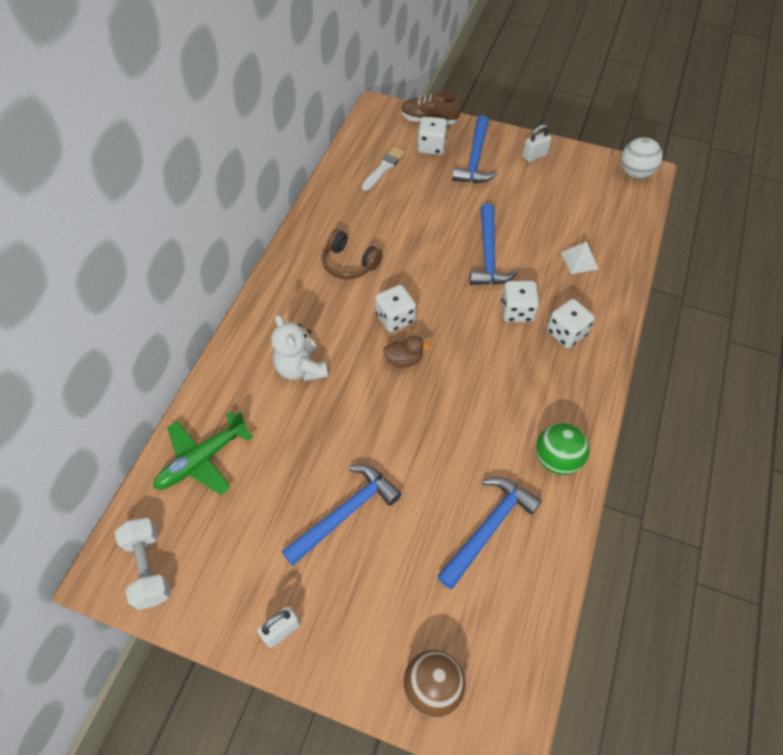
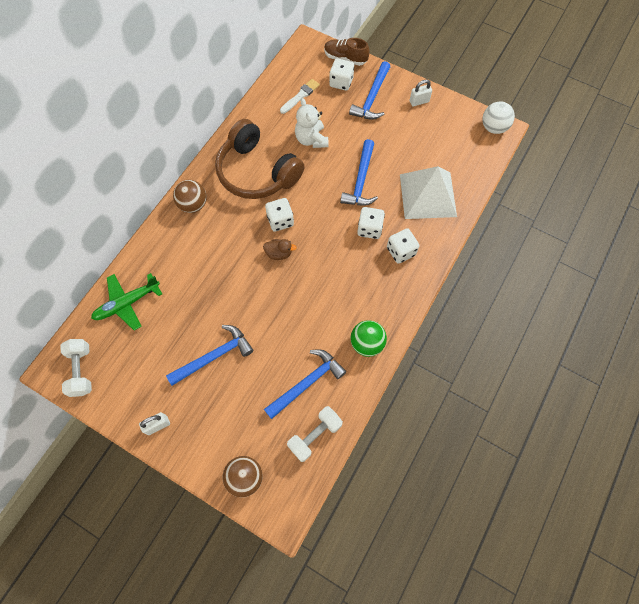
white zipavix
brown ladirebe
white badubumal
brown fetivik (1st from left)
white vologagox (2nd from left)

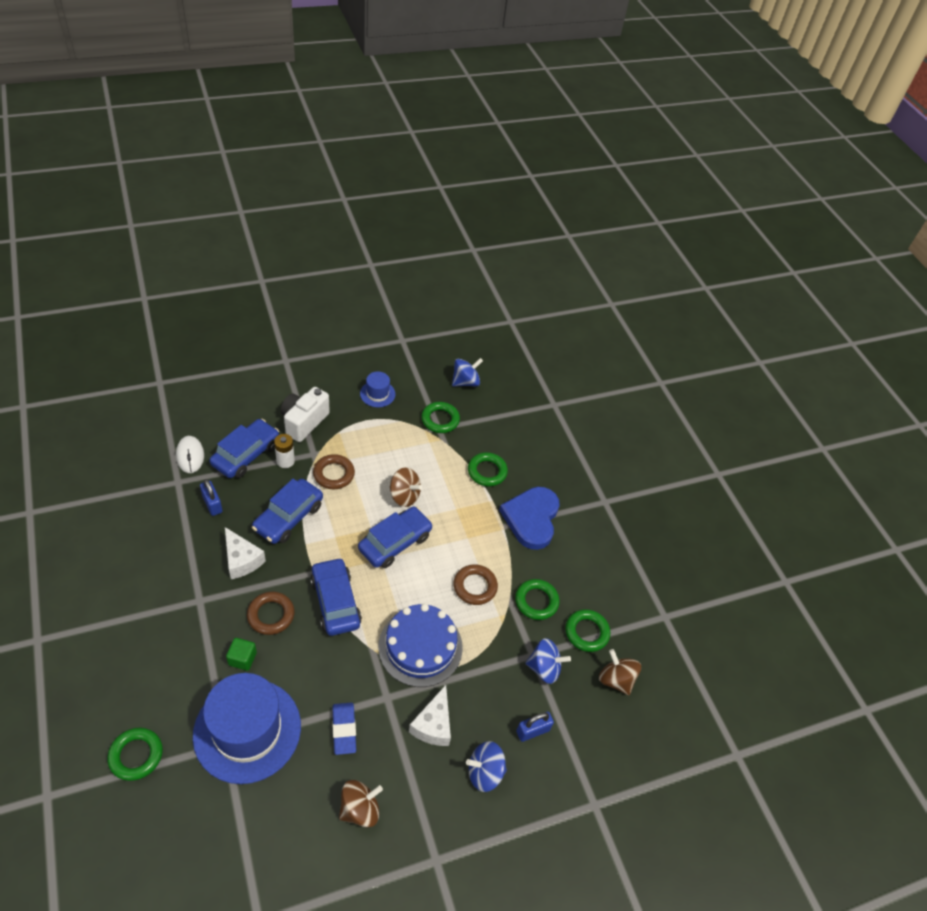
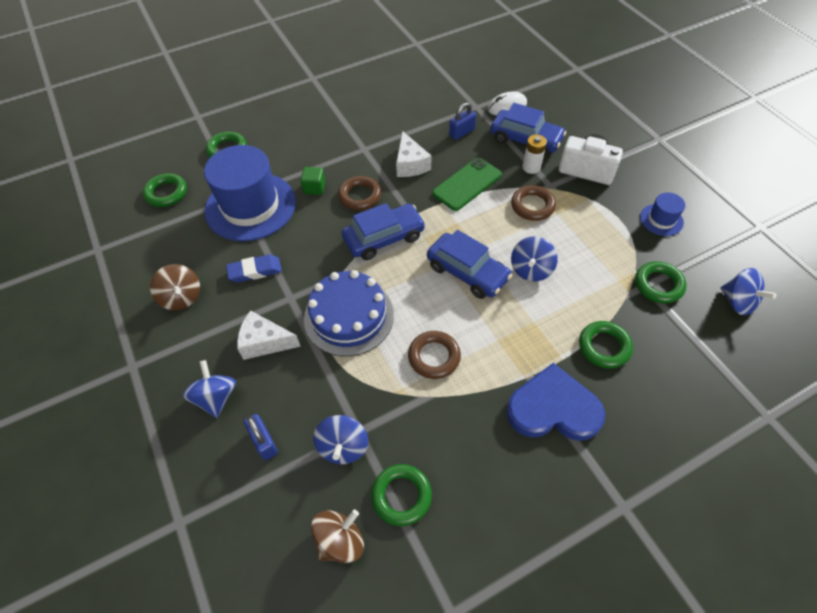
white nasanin (2nd from left)
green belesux
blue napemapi (3rd from left)
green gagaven (1st from left)

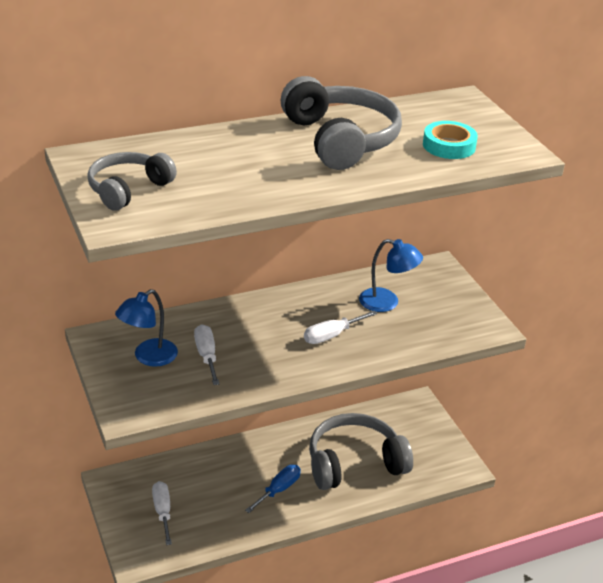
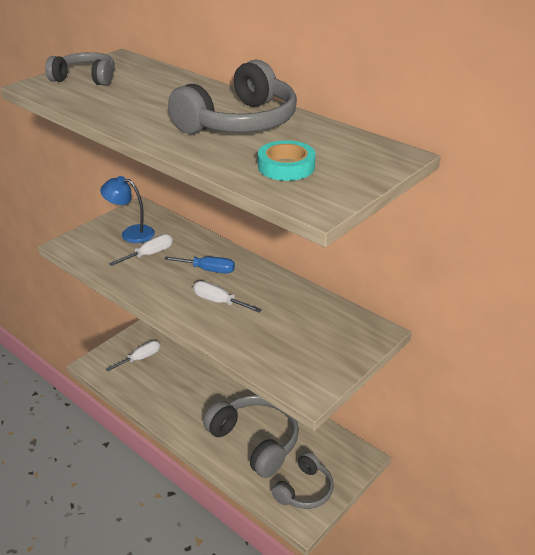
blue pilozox
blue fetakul (2nd from left in the first image)
grey ladirebe (4th from left)

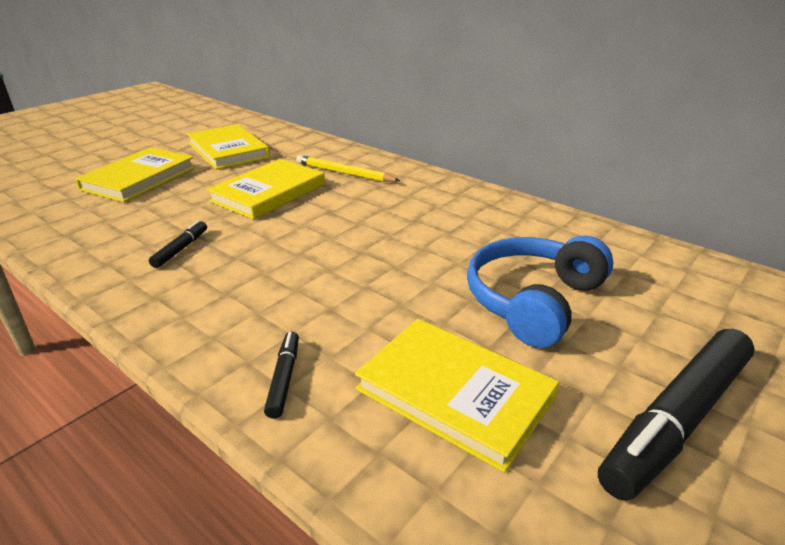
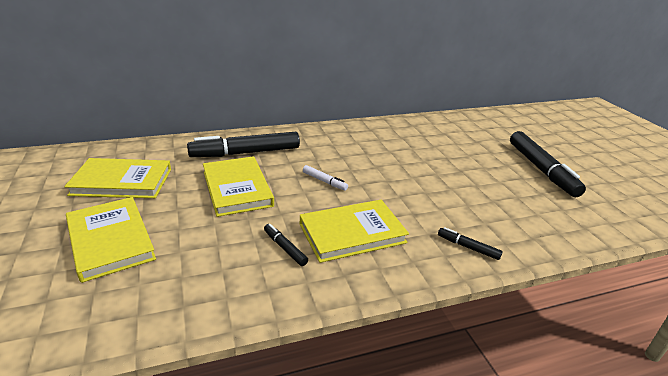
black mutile (1st from left)
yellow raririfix (4th from left)
blue ladirebe
white mutile

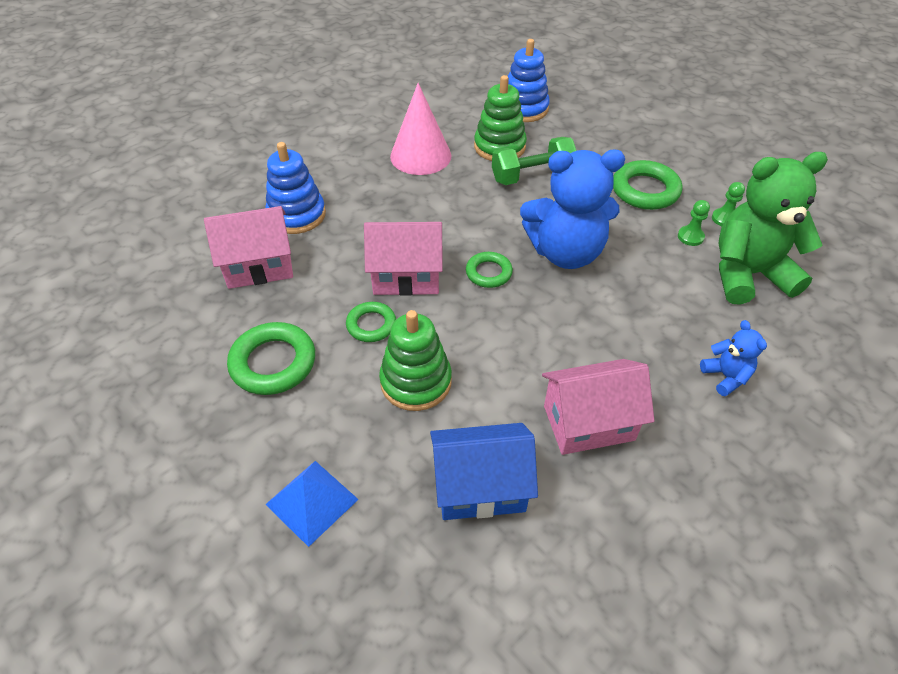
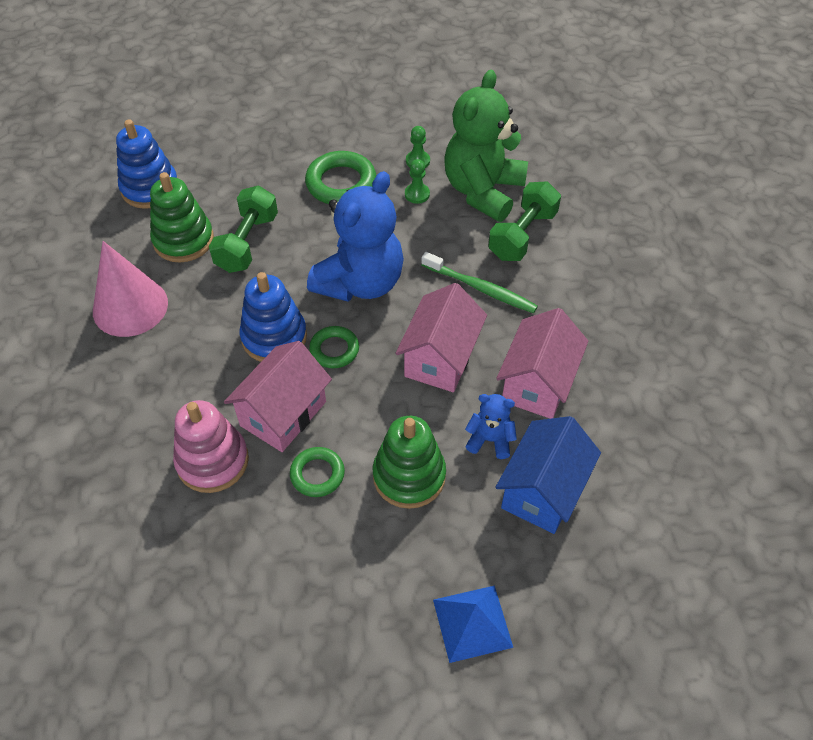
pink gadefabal (2nd from left)
green gagaven (1st from left in the first image)
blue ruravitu (2nd from left)
blue zipavix (2nd from left)
pink ruravitu
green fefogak
green vologagox (2nd from left)

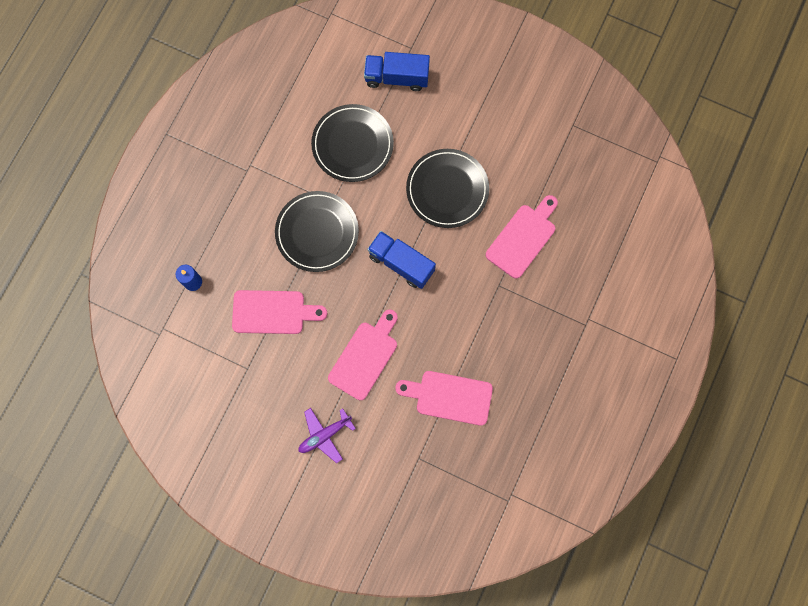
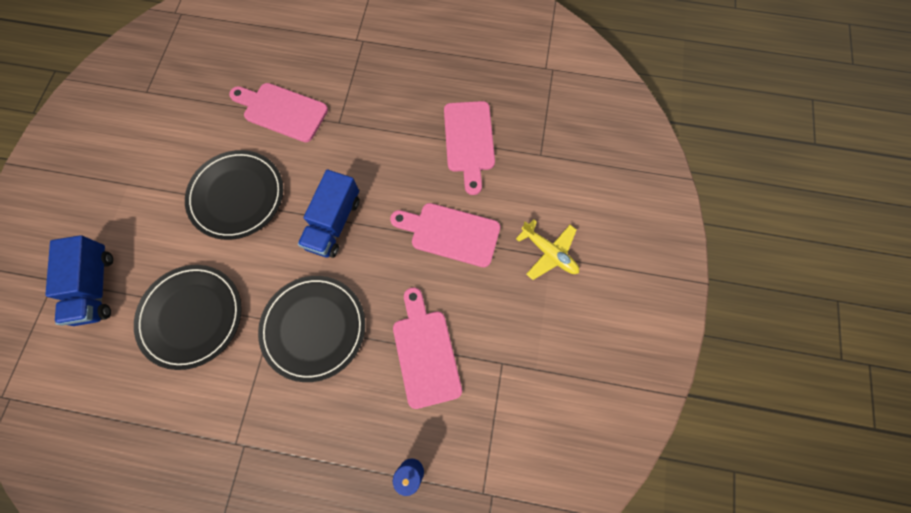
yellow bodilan

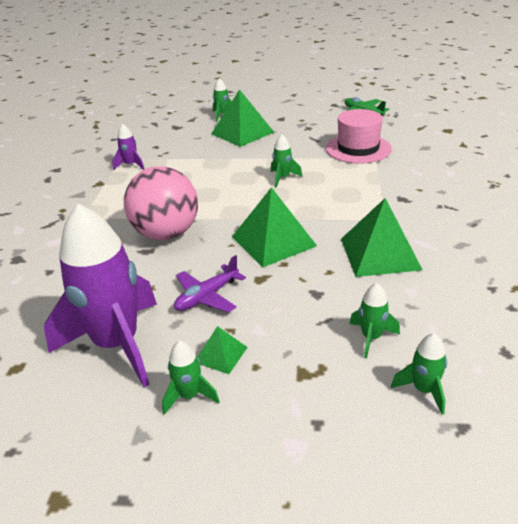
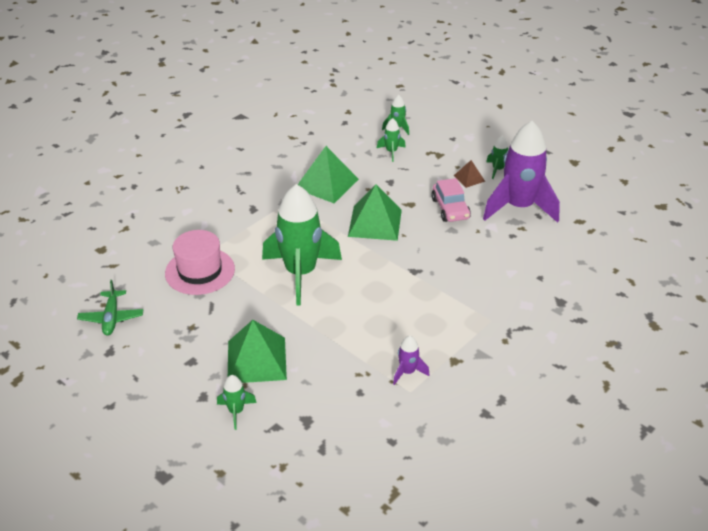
pink fetivik
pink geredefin
brown badubumal
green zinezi (2nd from left)

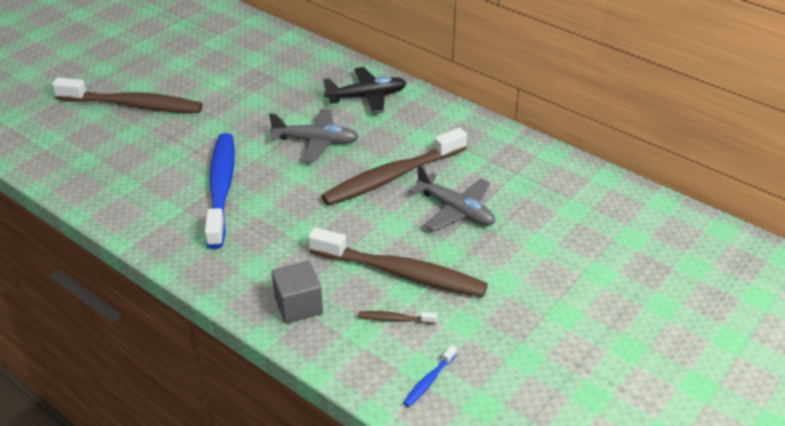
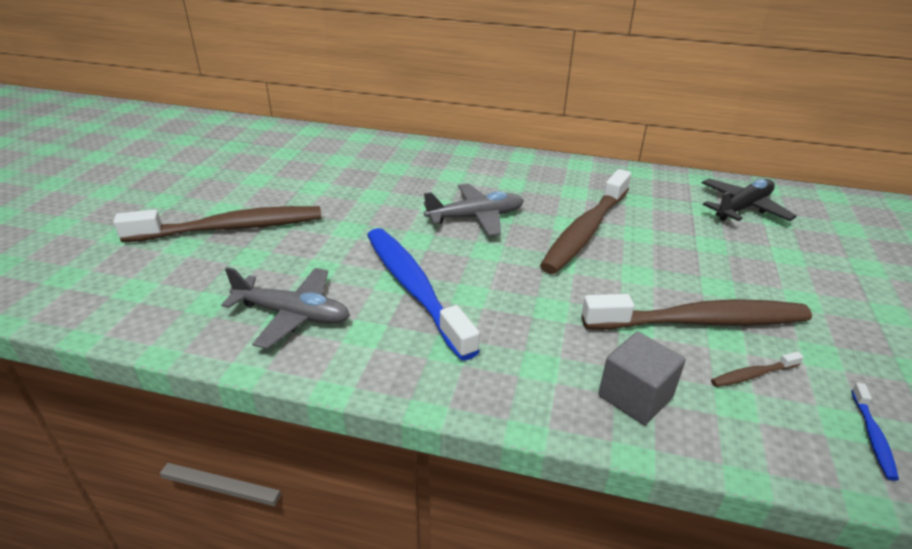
black bodilan
grey bodilan (1st from left)

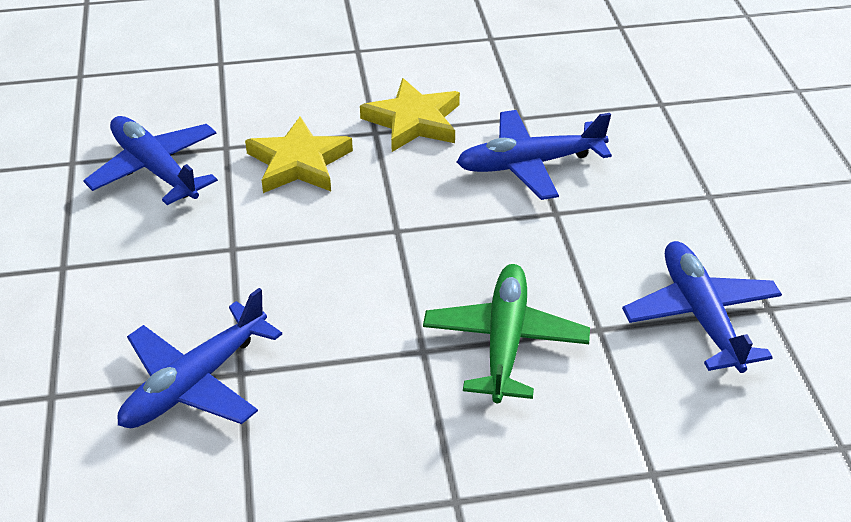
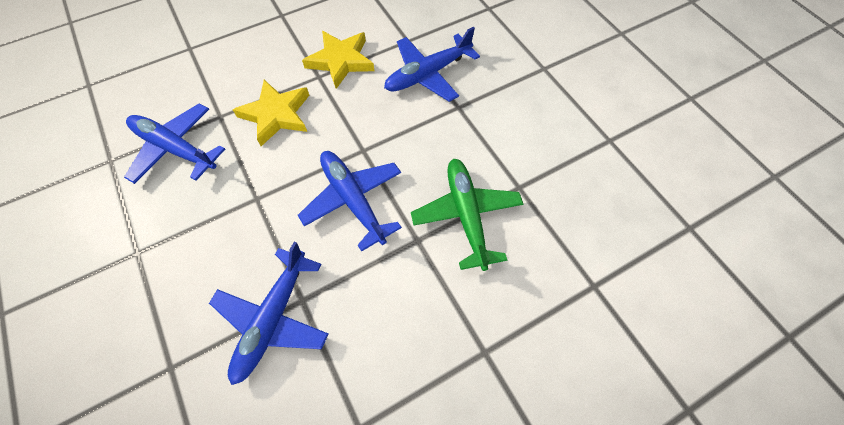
blue bodilan (3rd from left)

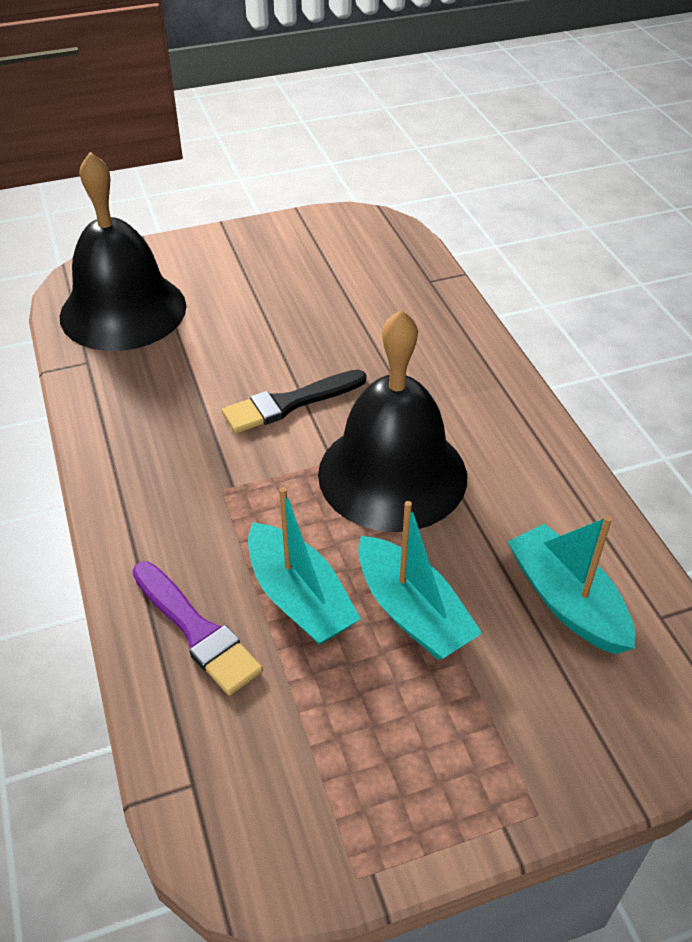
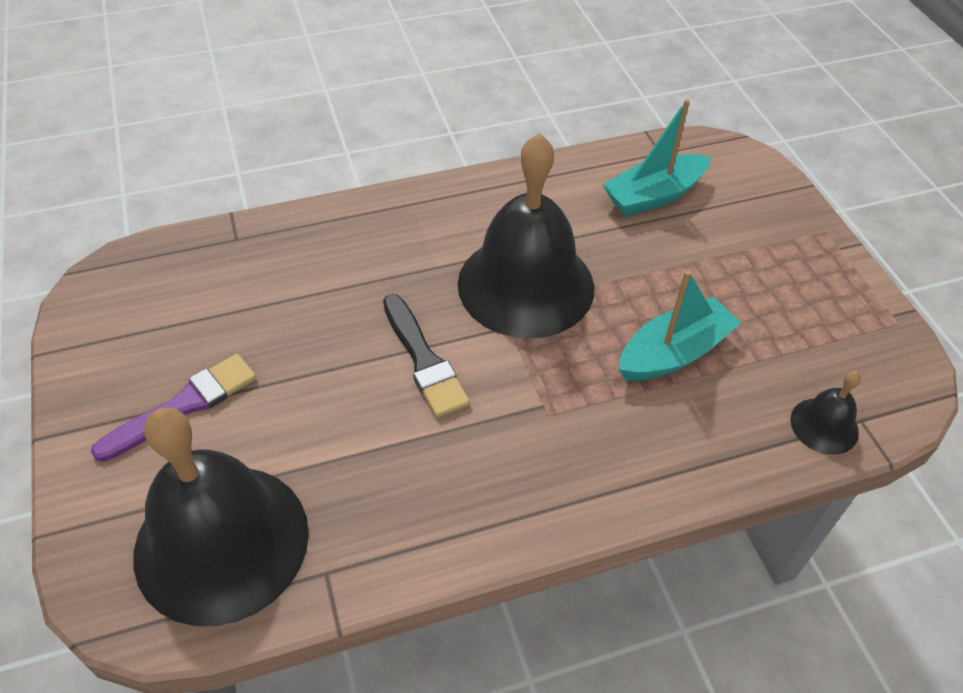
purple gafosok
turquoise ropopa (2nd from left in the first image)
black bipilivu (3rd from left)

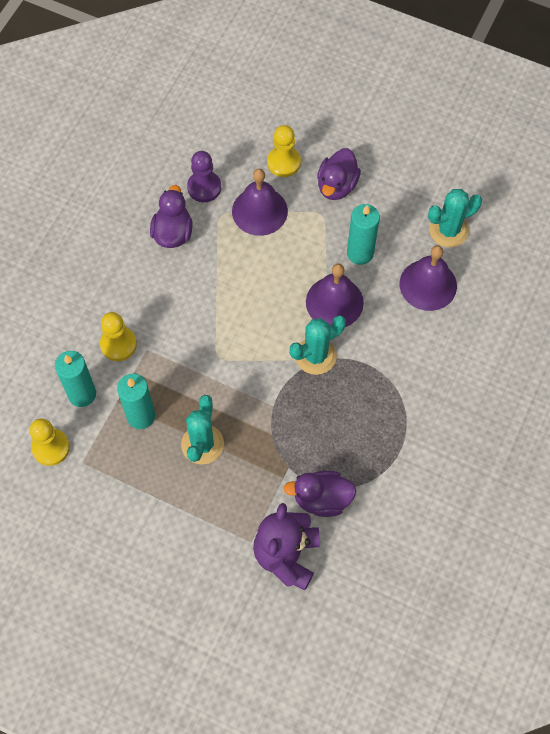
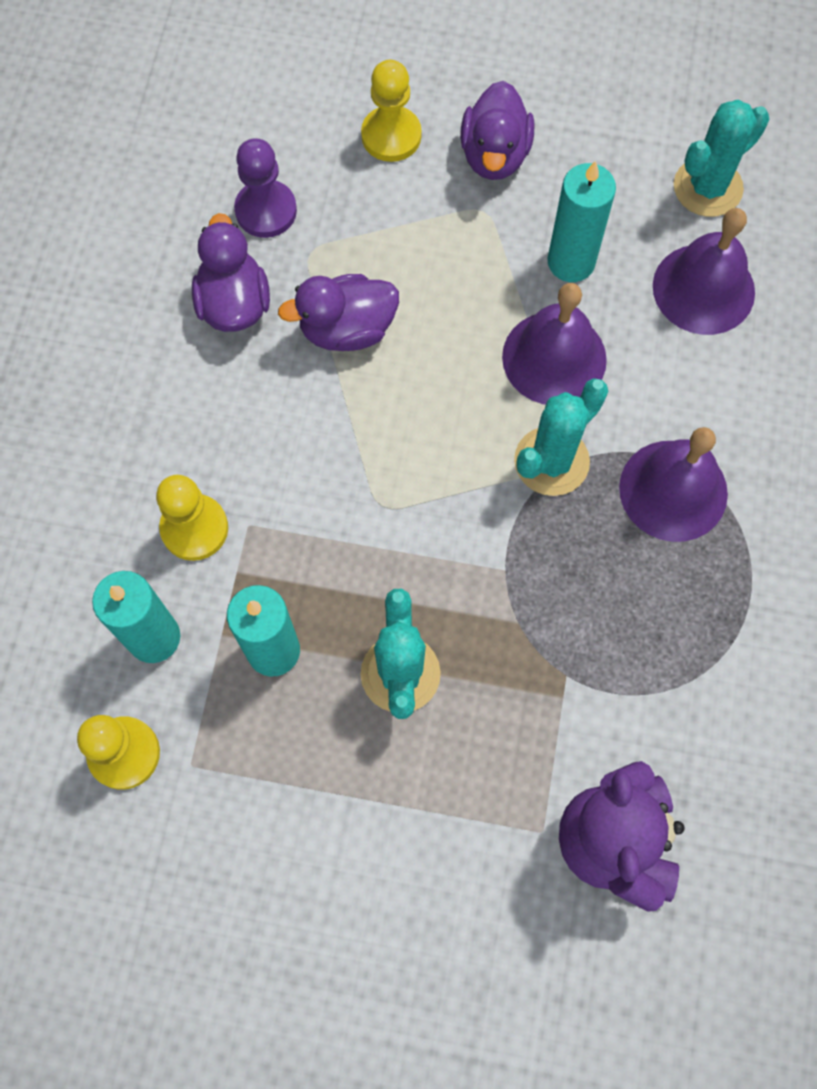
purple bipilivu (2nd from left)
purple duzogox (2nd from left)

